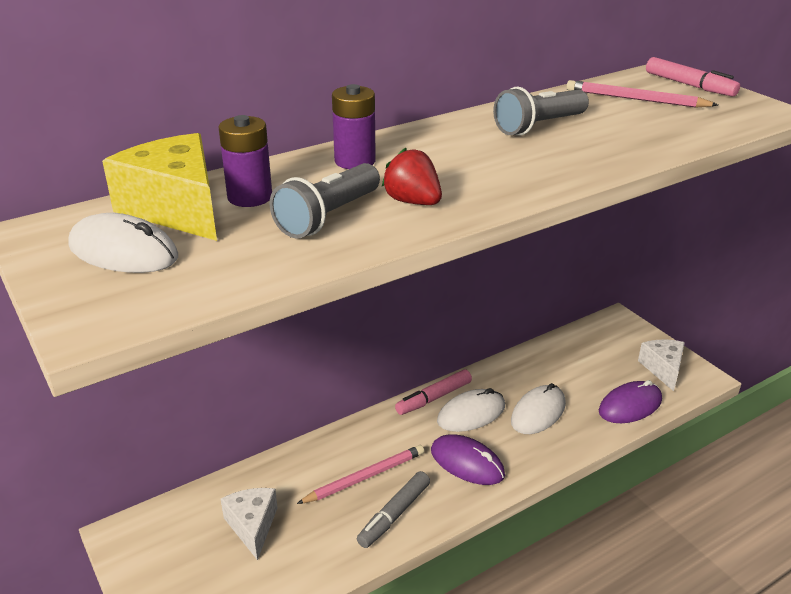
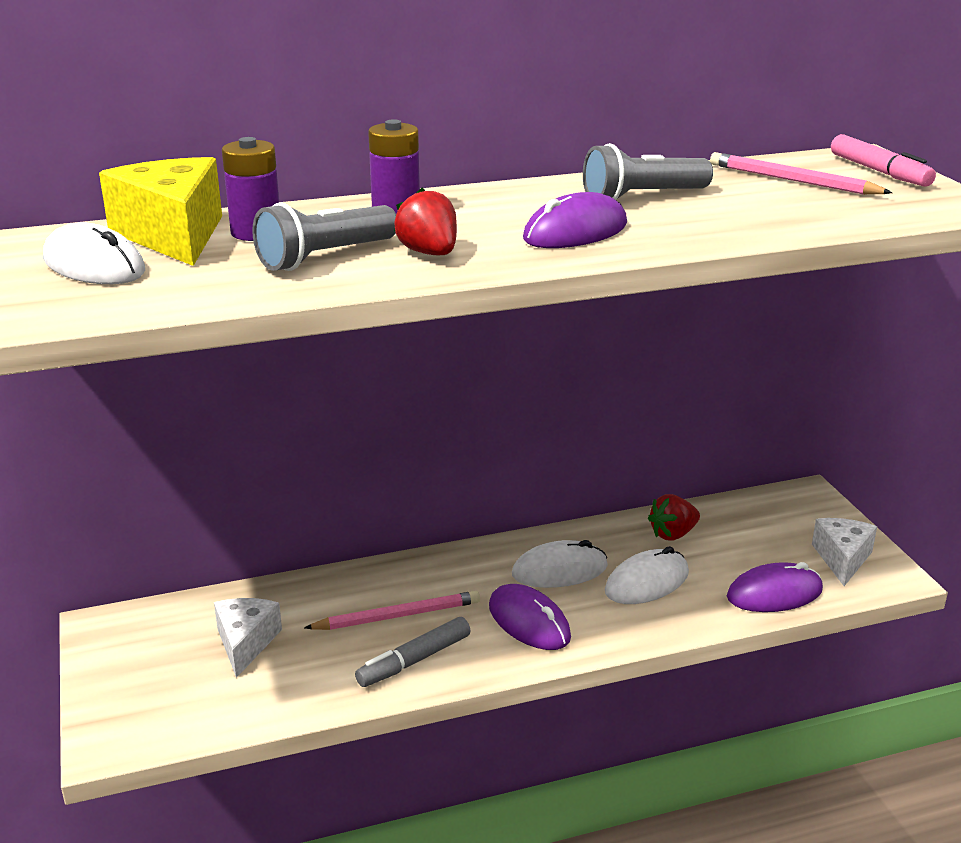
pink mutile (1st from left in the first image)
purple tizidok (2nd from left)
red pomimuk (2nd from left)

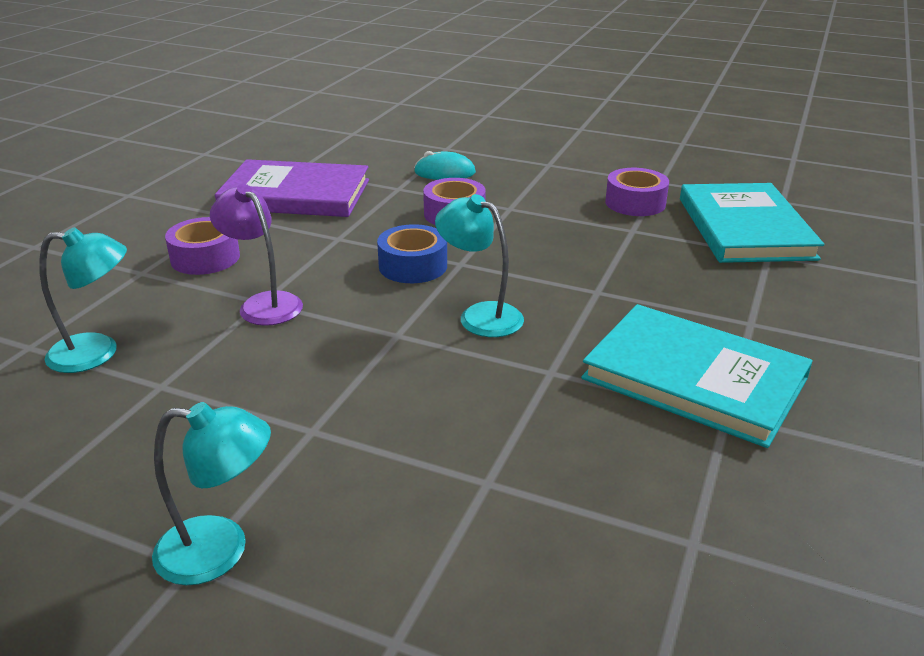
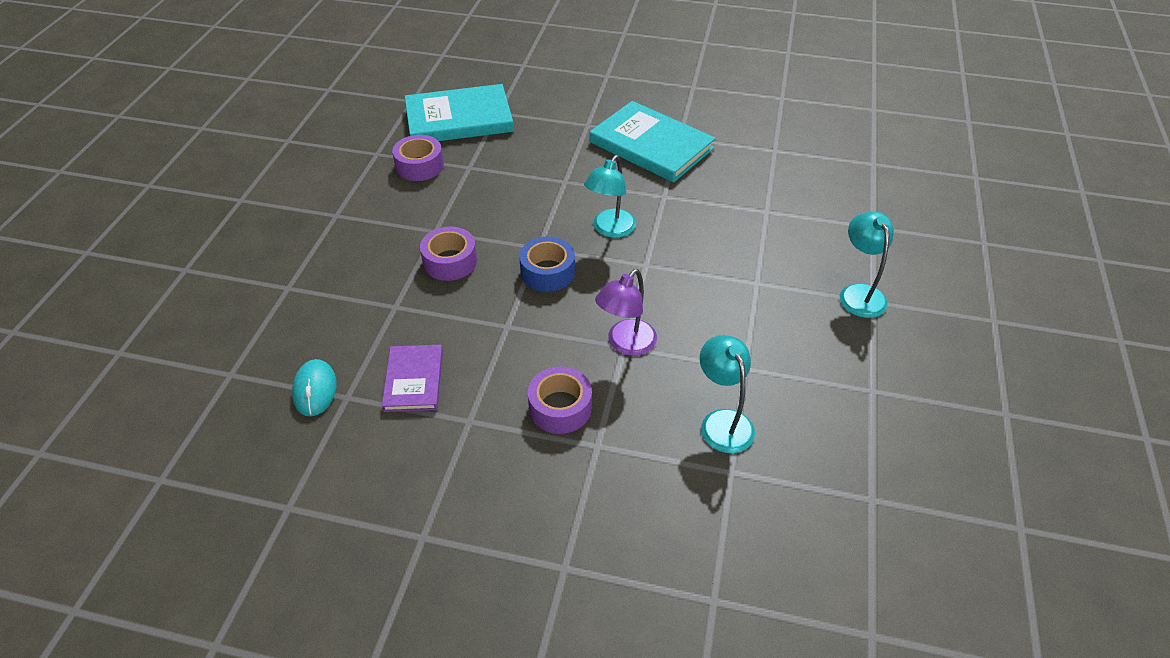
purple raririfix
turquoise tizidok
turquoise raririfix (2nd from left)

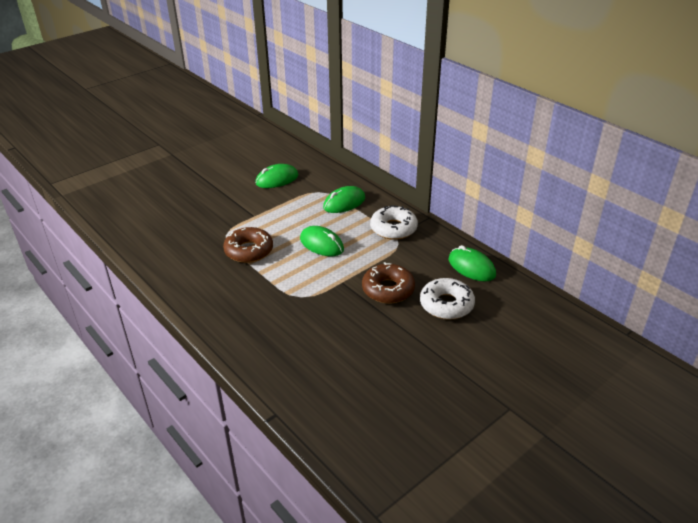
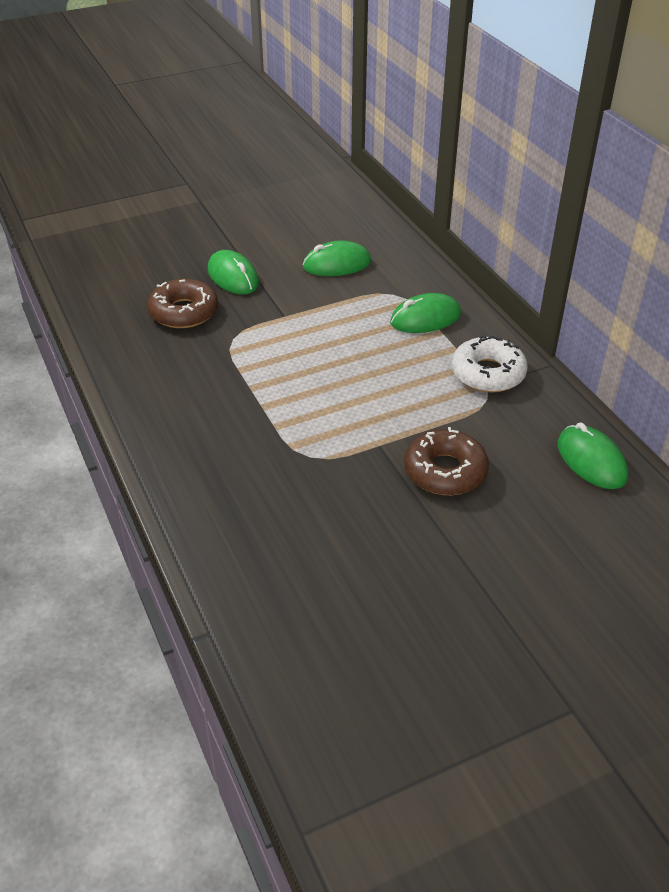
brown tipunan (1st from left)
green tizidok (1st from left)
white tipunan (2nd from left in the first image)

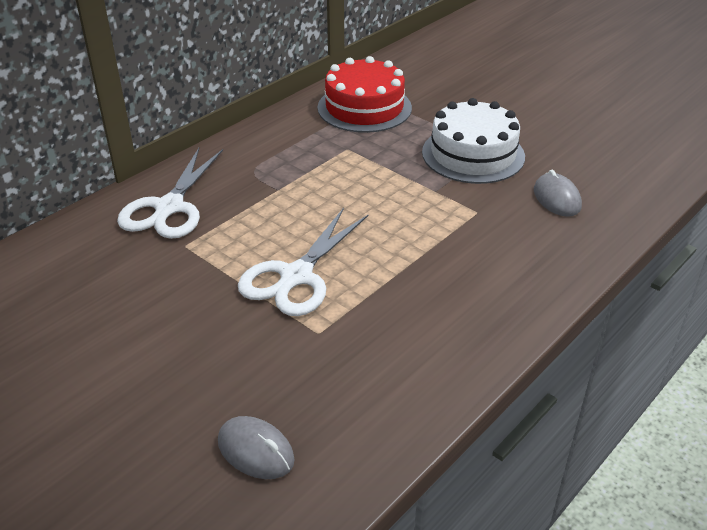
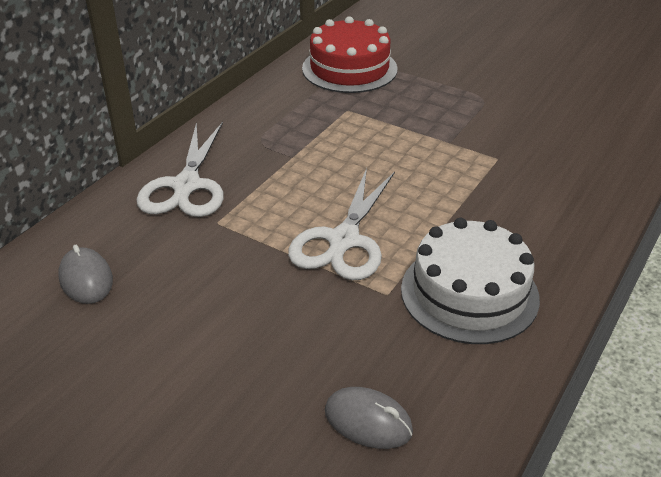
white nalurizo
grey tizidok (1st from left)

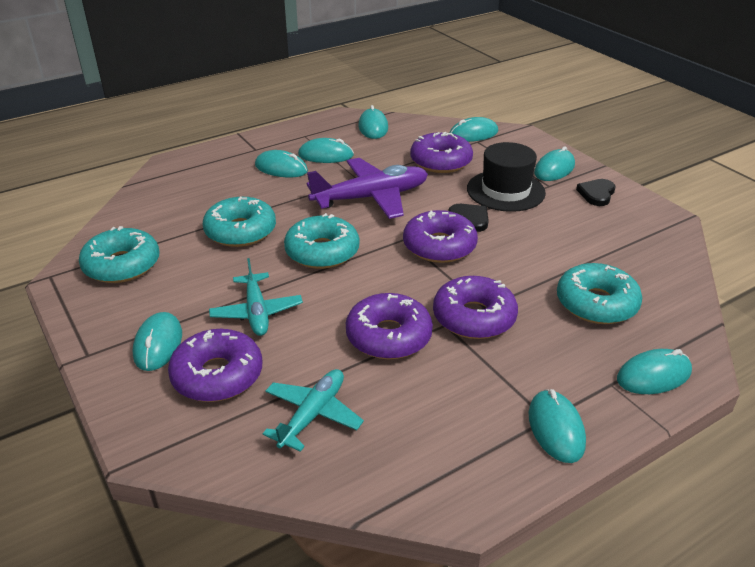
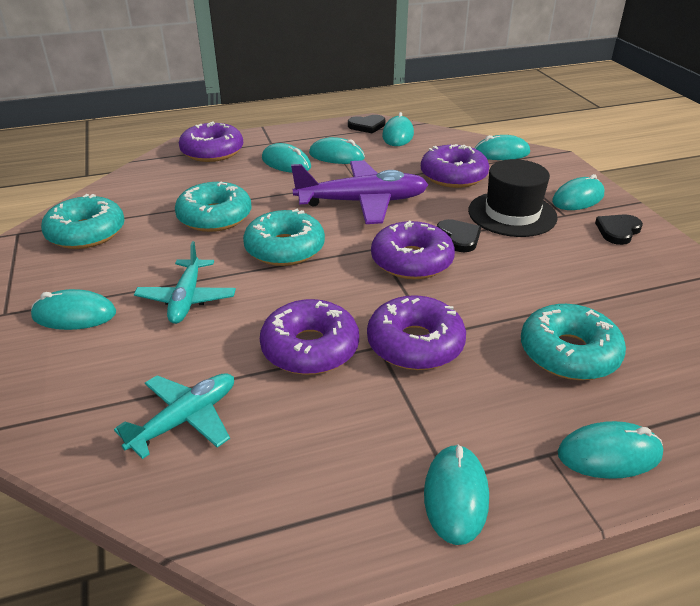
turquoise tizidok (1st from left)
purple tipunan (1st from left)
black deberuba (1st from left)

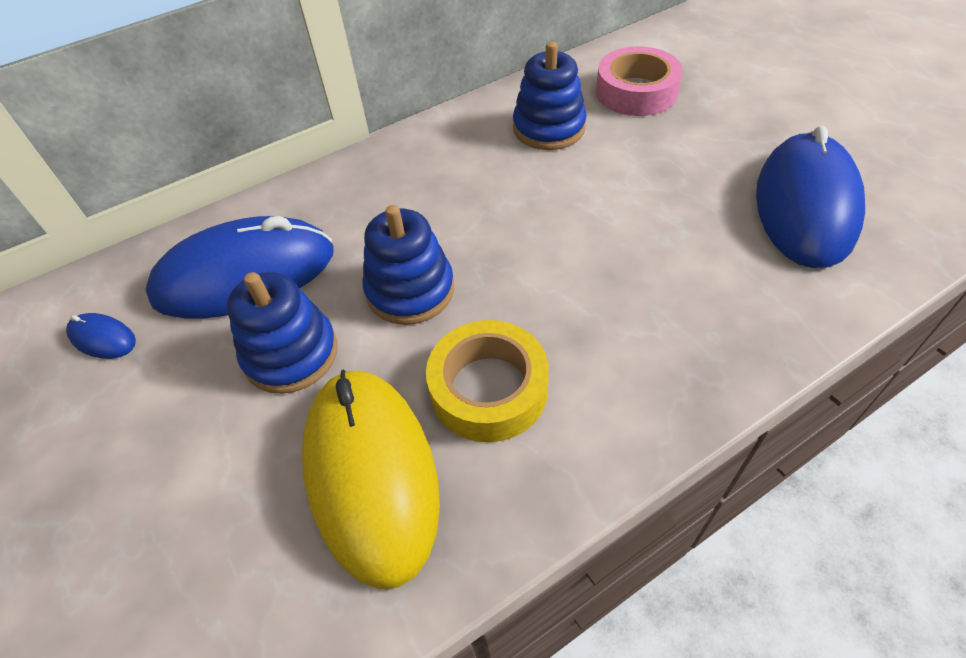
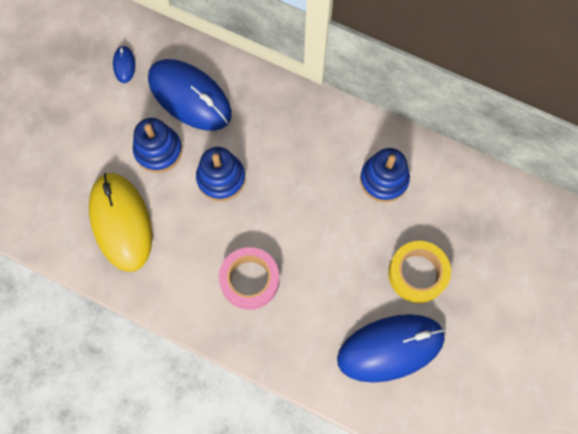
yellow tizidok
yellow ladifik
pink ladifik

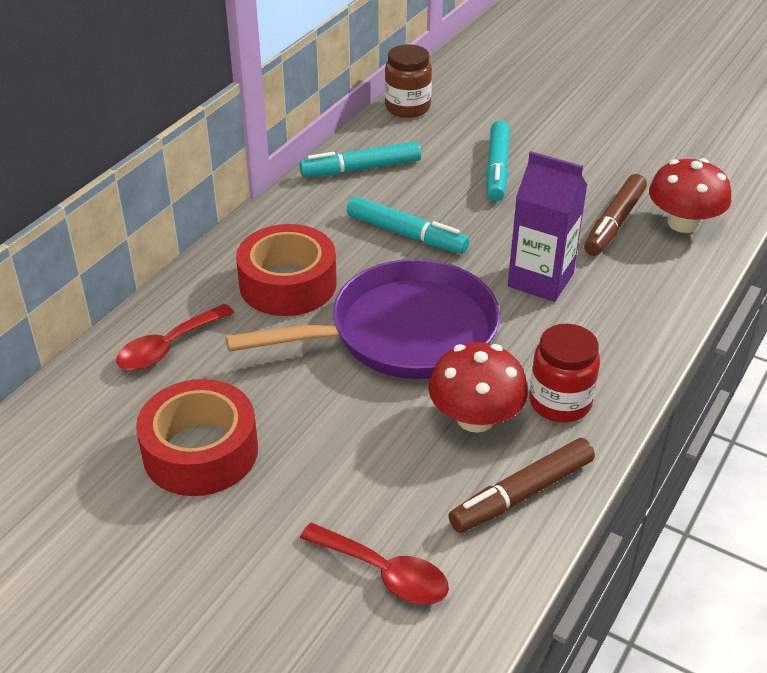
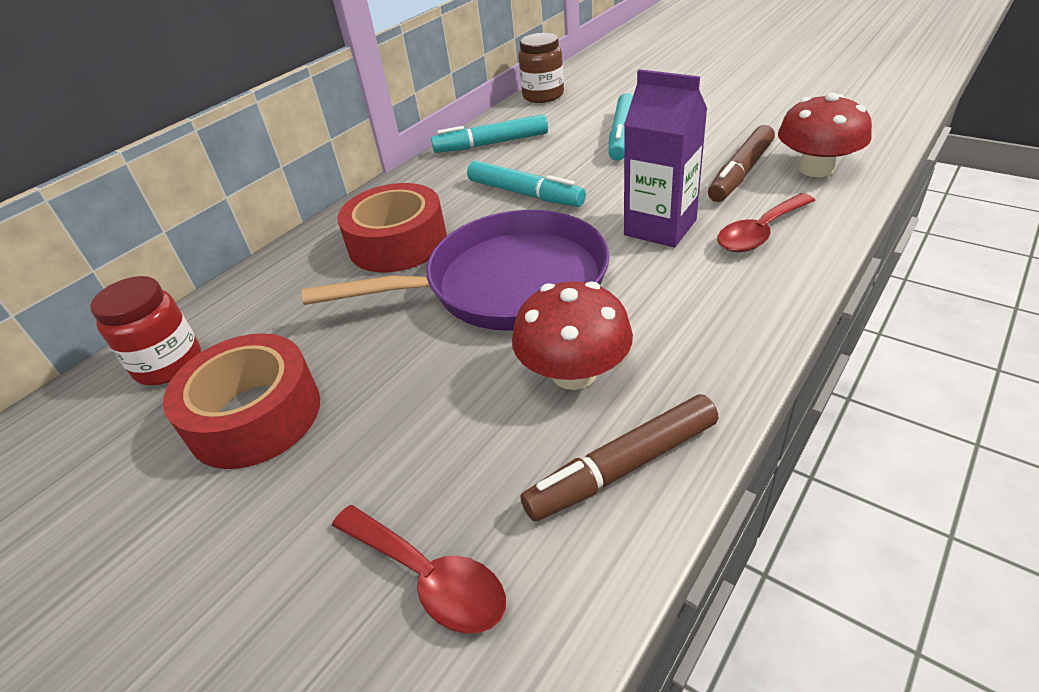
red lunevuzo (2nd from left)
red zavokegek

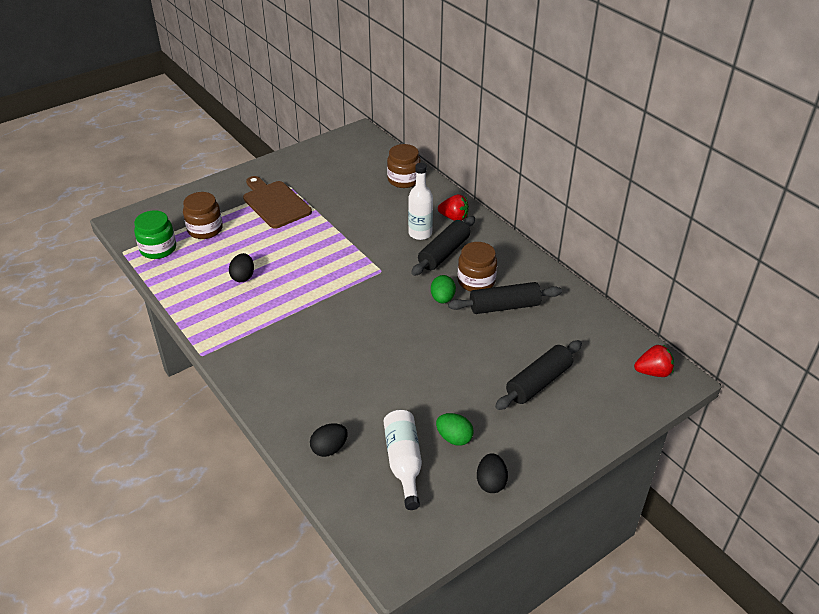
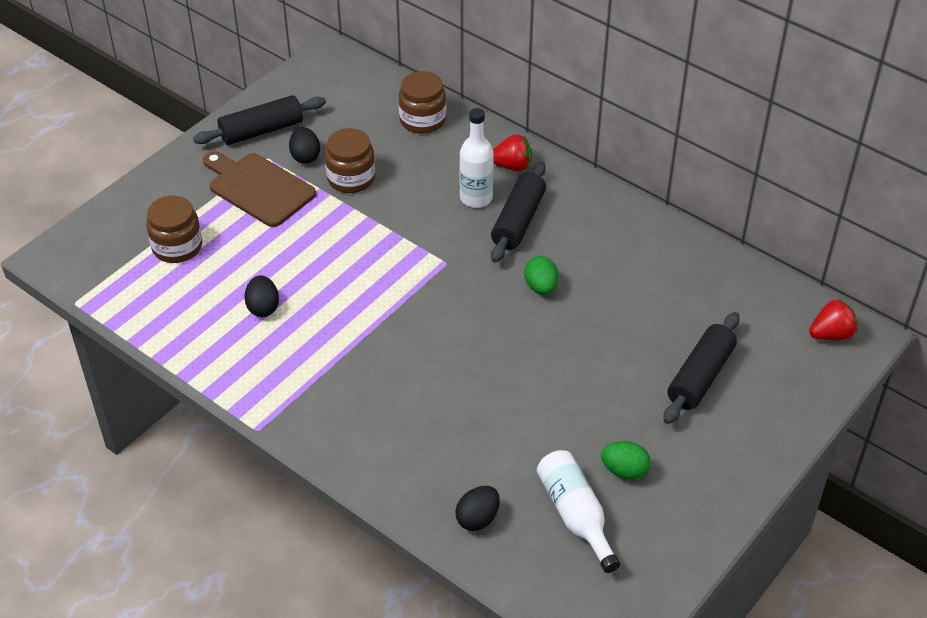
green zavokegek
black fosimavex (1st from left)
brown zavokegek (2nd from left)
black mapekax (2nd from left)

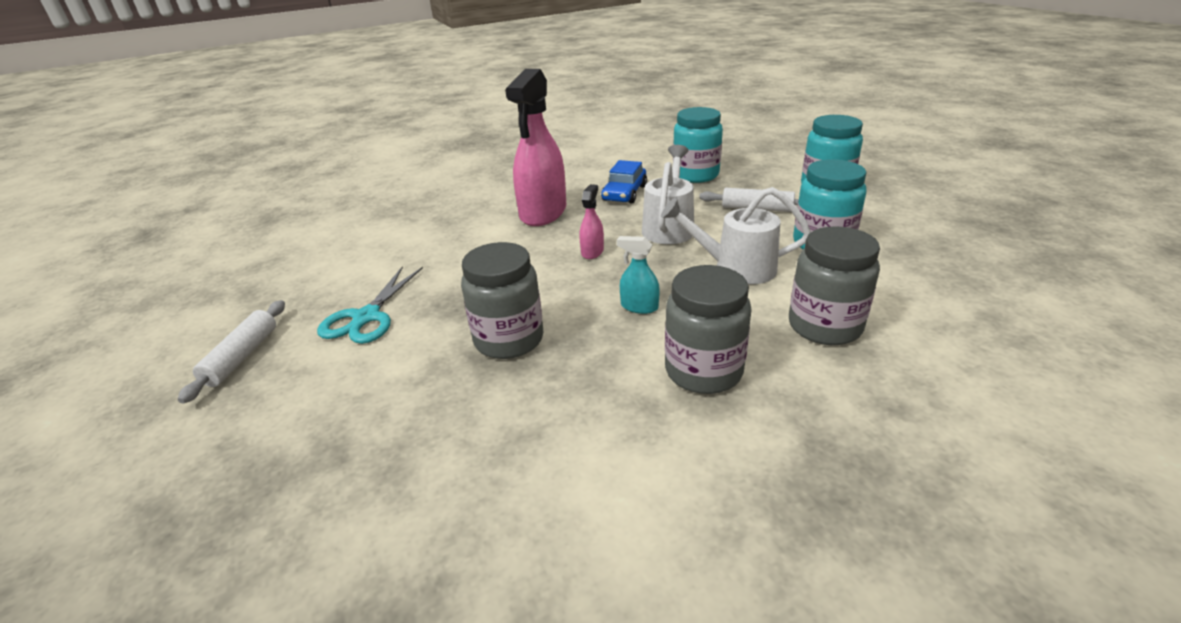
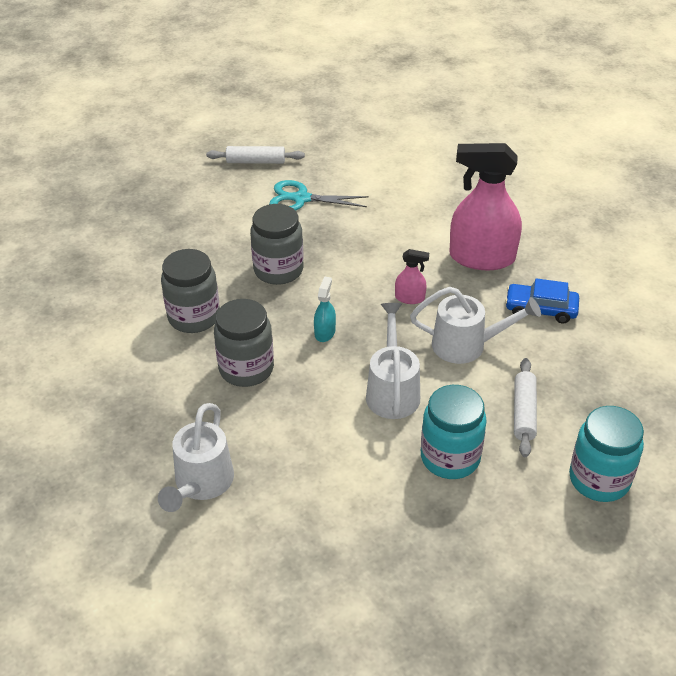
turquoise zavokegek (1st from left in the first image)
grey zavokegek (1st from left)
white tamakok (1st from left)

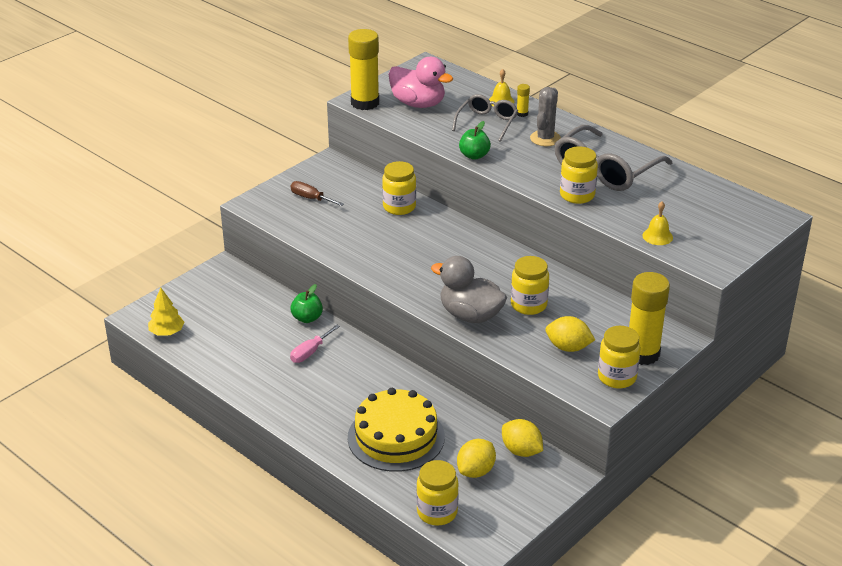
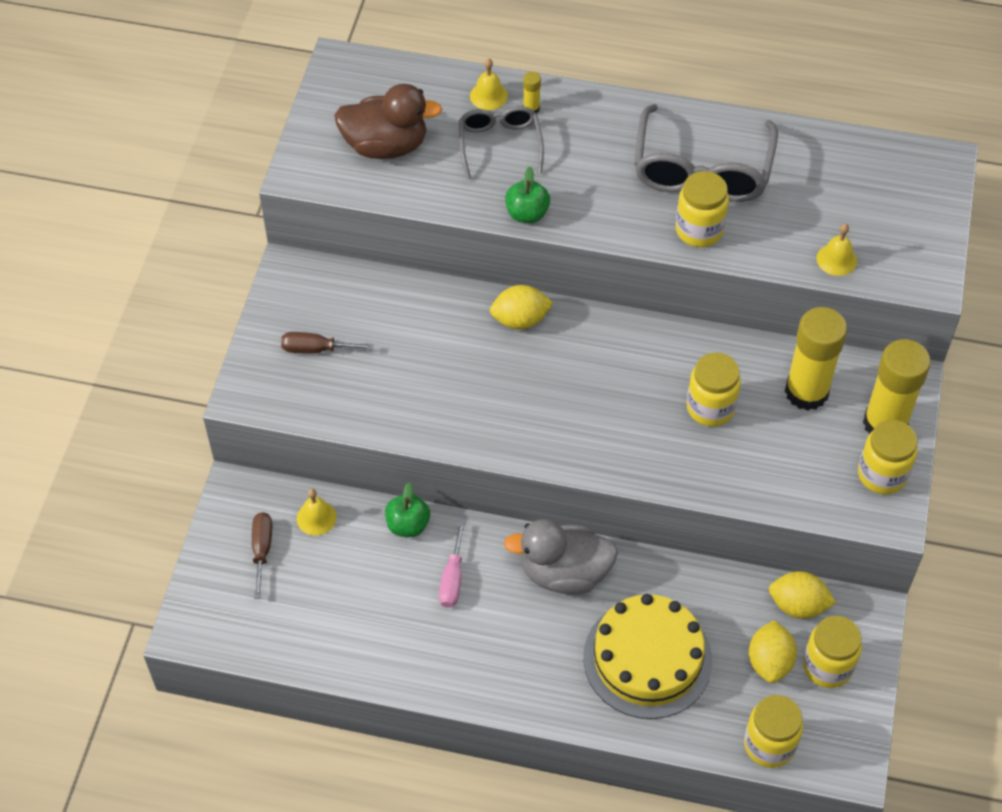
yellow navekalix
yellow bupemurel (2nd from left)
yellow zavokegek (4th from left)
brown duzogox
grey duzogox
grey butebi
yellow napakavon (1st from left)
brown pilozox (1st from left)
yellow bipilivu (1st from left)

